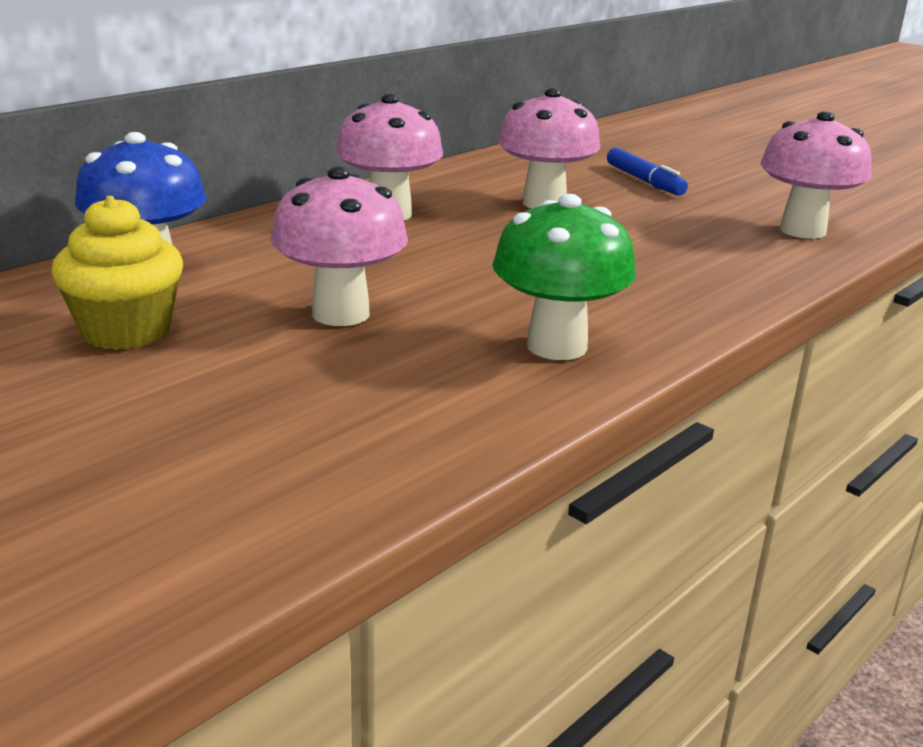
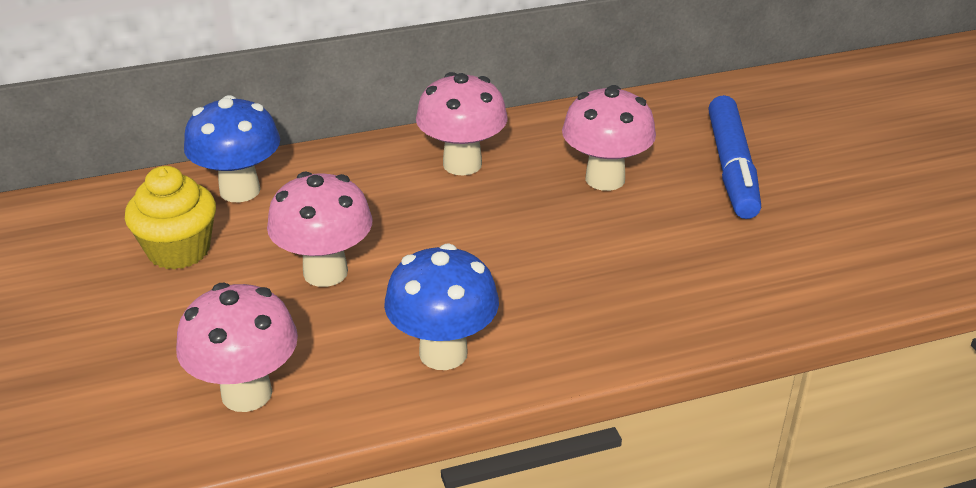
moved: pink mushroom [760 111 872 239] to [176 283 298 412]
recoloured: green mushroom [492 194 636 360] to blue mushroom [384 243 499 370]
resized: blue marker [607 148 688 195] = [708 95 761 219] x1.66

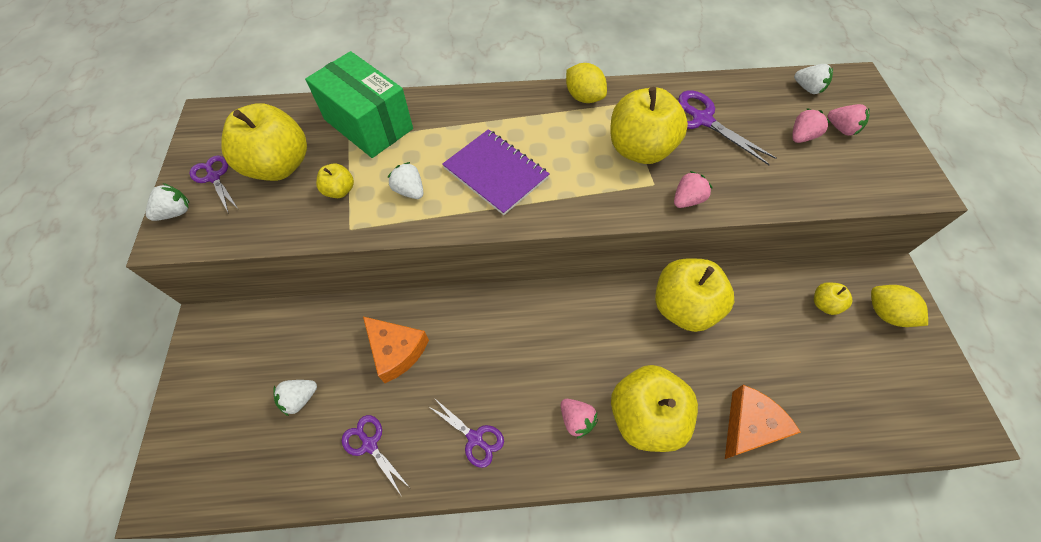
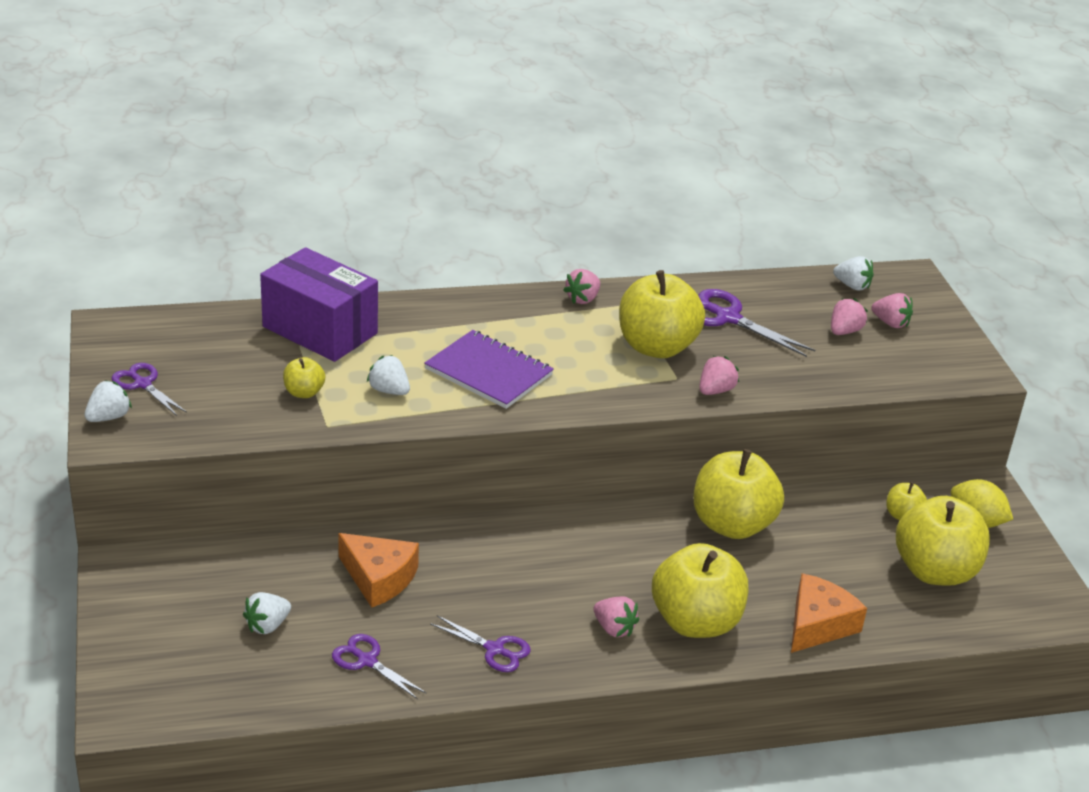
moved: yellow apple [221 103 307 181] to [896 496 990 586]
replaced: yellow lemon [566 63 607 103] to pink strawberry [564 269 600 304]
recoloured: green box [305 51 413 158] to purple box [260 247 378 362]

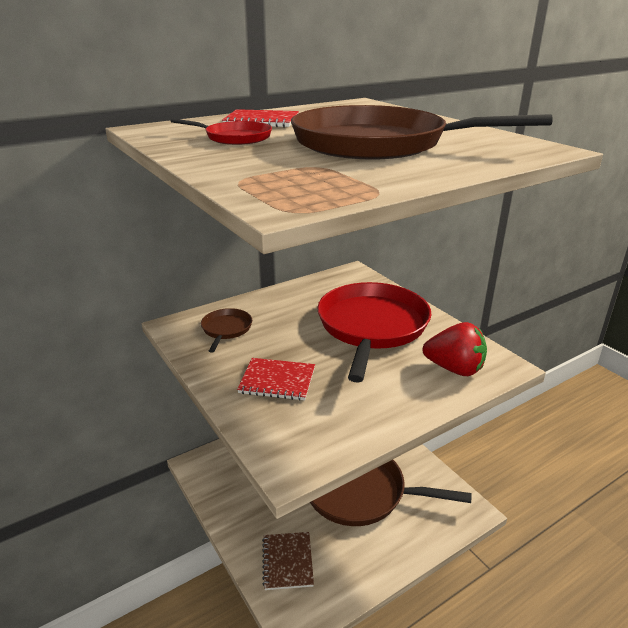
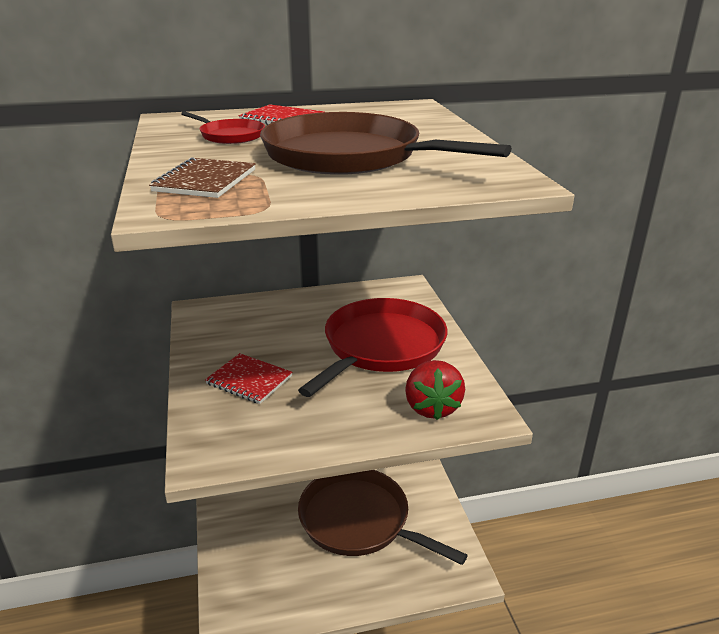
removed: brown pan [201 308 252 353]
moved: brown notebook [262 532 314 590] to [149 157 256 198]
turned: red strawberry [423 322 487 376] = [405 360 465 420] 45 degrees clockwise

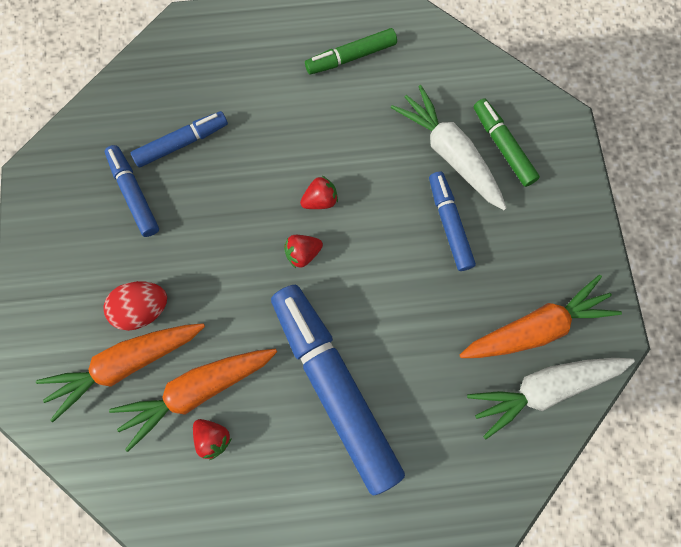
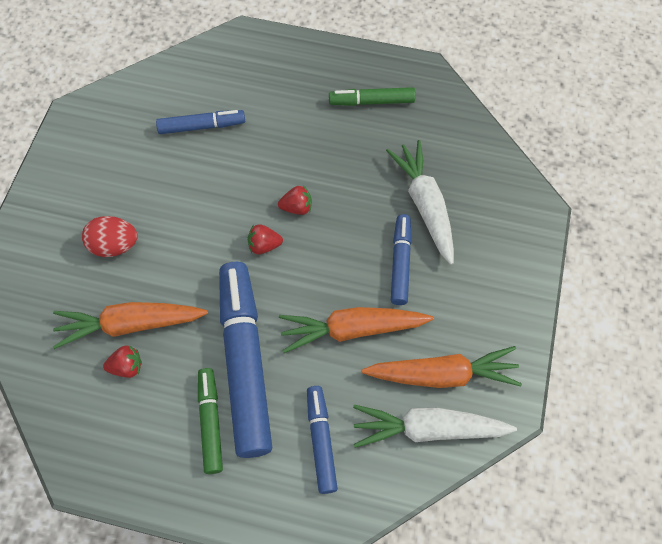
moved: green marker [474 98 540 187] to [198 368 223 474]; blue marker [105 145 159 237] to [307 386 338 494]; orange carrot [36 323 205 422] to [279 307 434 353]
turned: red strawberry [193 419 232 460] = [103 345 142 378] 75 degrees counterclockwise

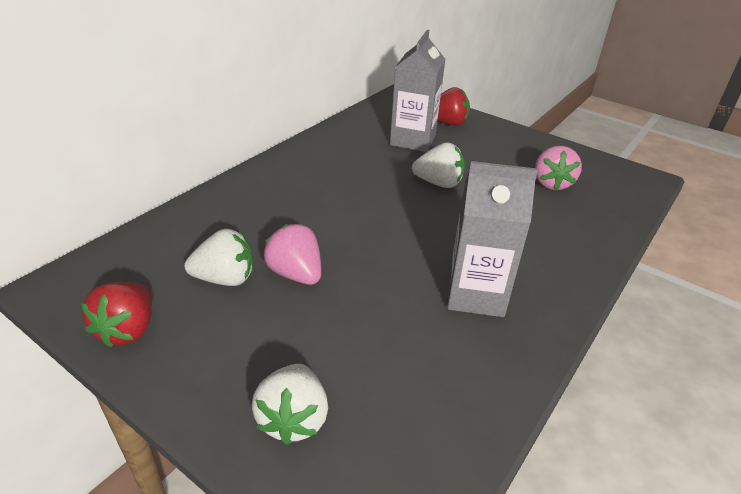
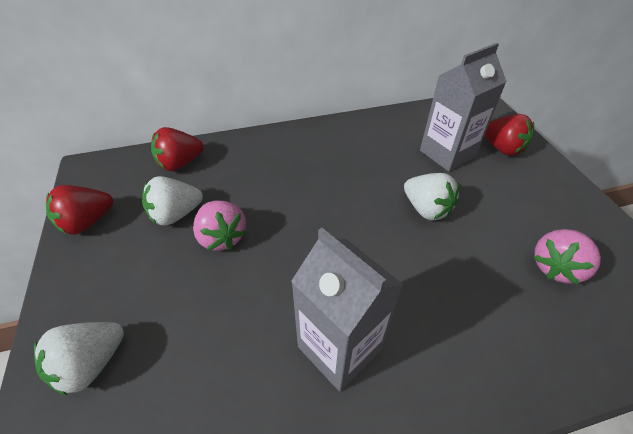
added: red strawberry [151 127 204 171]
turned: pink strawberry [264 224 321 285] = [193 201 247 251] 150 degrees clockwise; white strawberry [184 229 253 286] = [142 176 203 226] 120 degrees clockwise

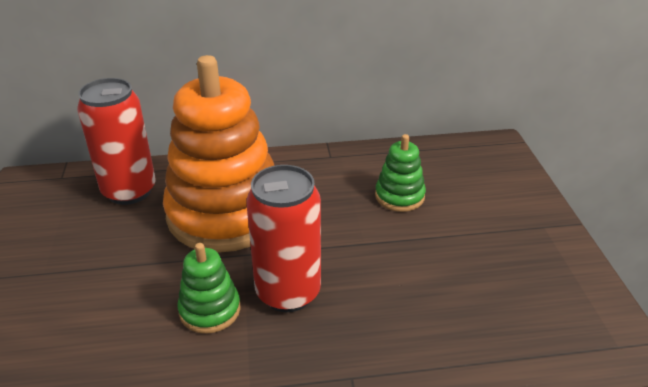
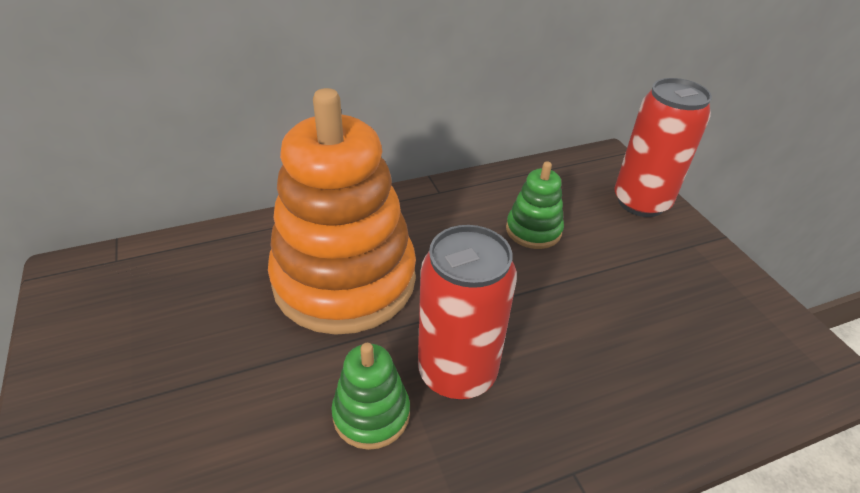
moved: red can [77 78 156 205] to [614 78 712 217]

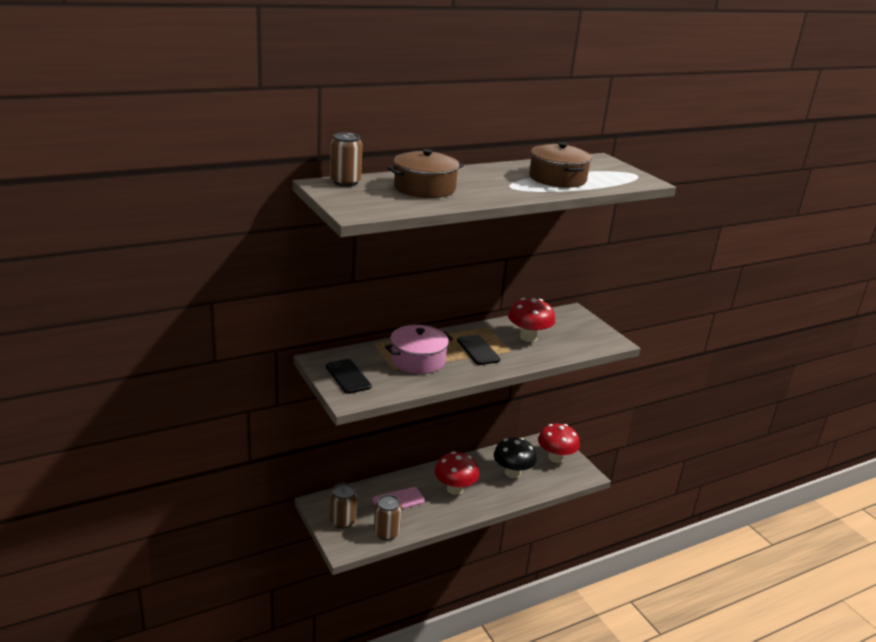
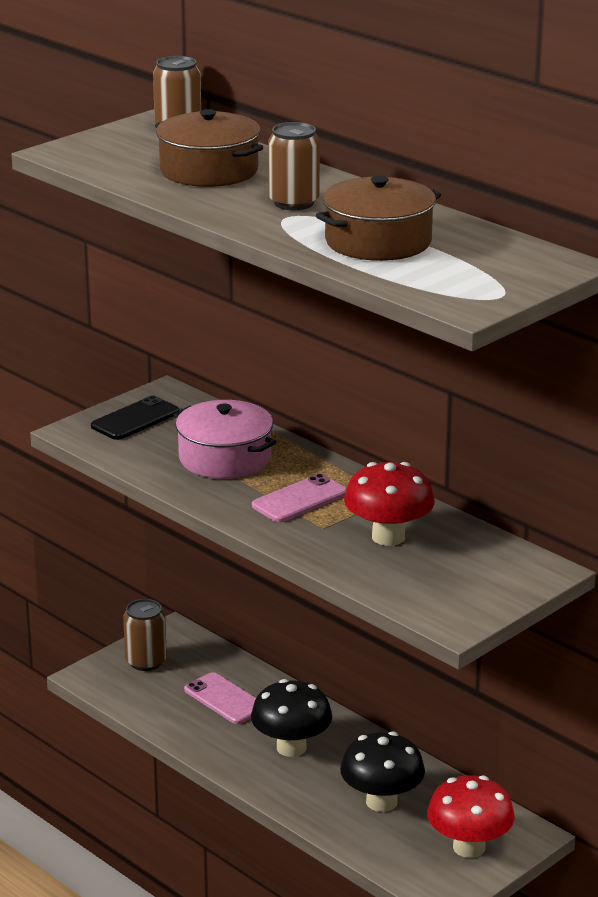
moved: brown can [374 495 402 540] to [268 122 320 210]
recoloured: black phone [457 335 500 365] to pink phone [252 474 347 522]; red mushroom [435 452 479 495] to black mushroom [251 679 332 757]

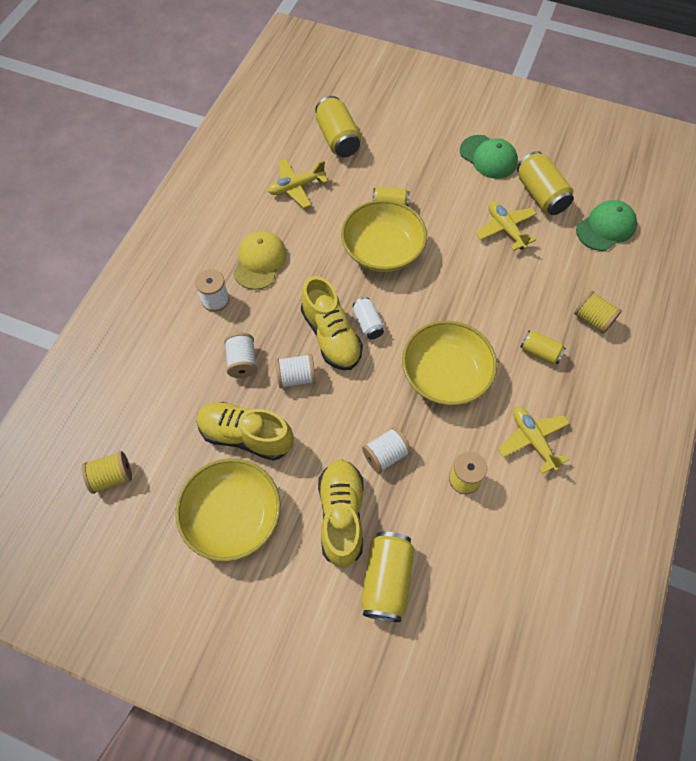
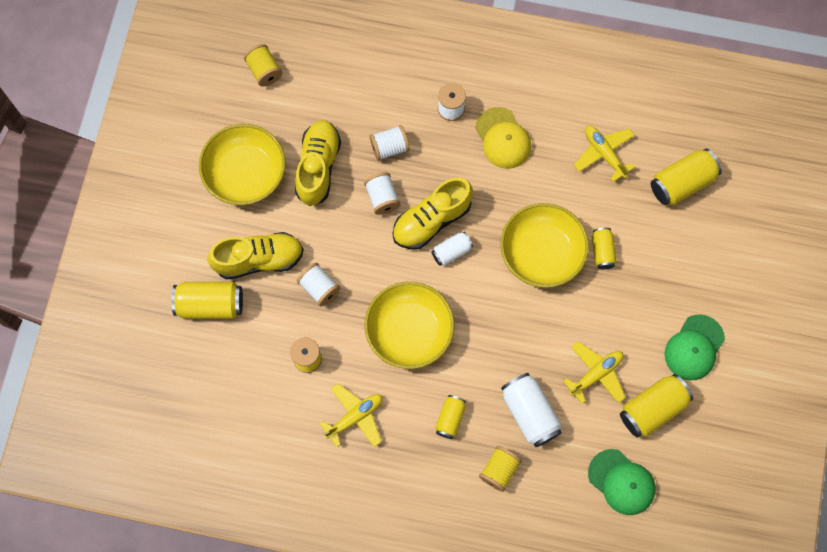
added: white can [501 373 561 447]
turned: yellow cap [233 231 287 290] = [475 107 531 169] 60 degrees clockwise

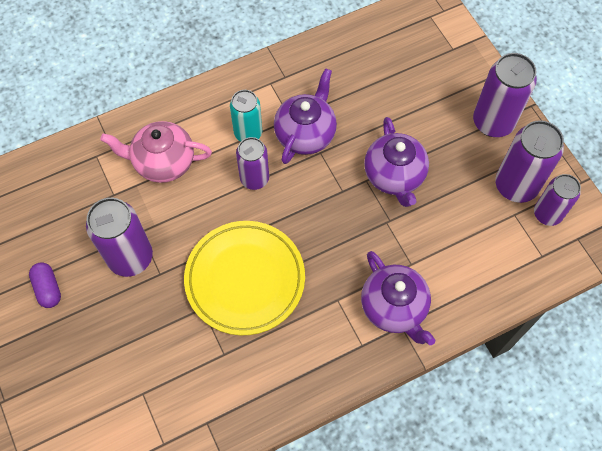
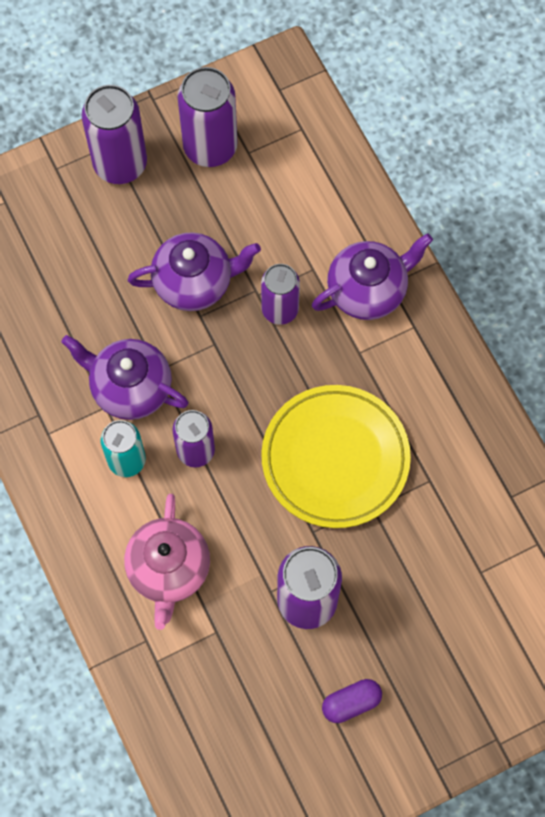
moved: purple can [534 174 581 226] to [261 264 300 325]

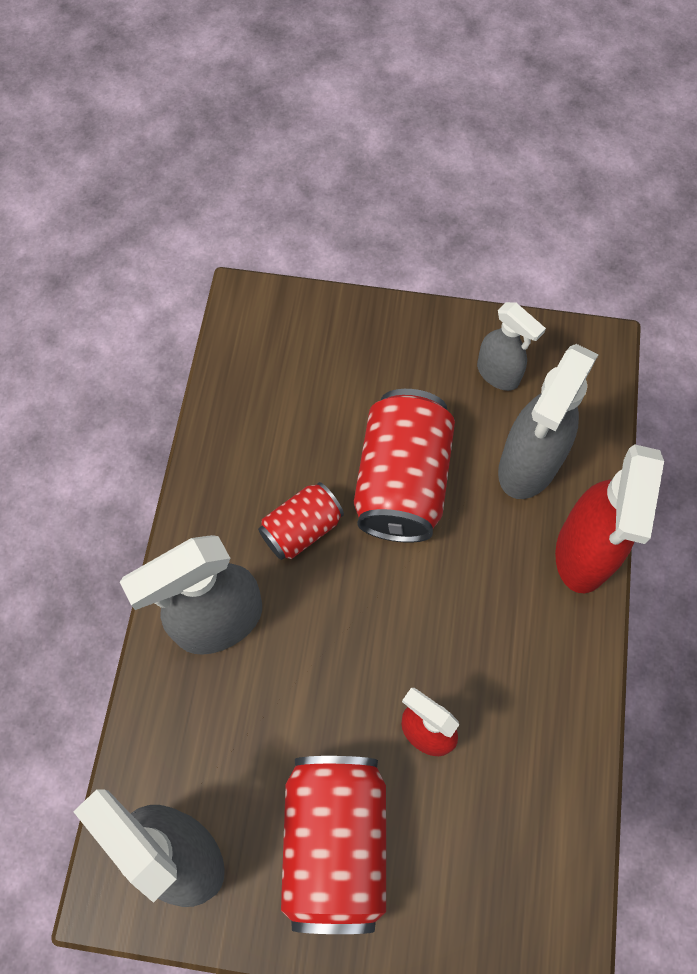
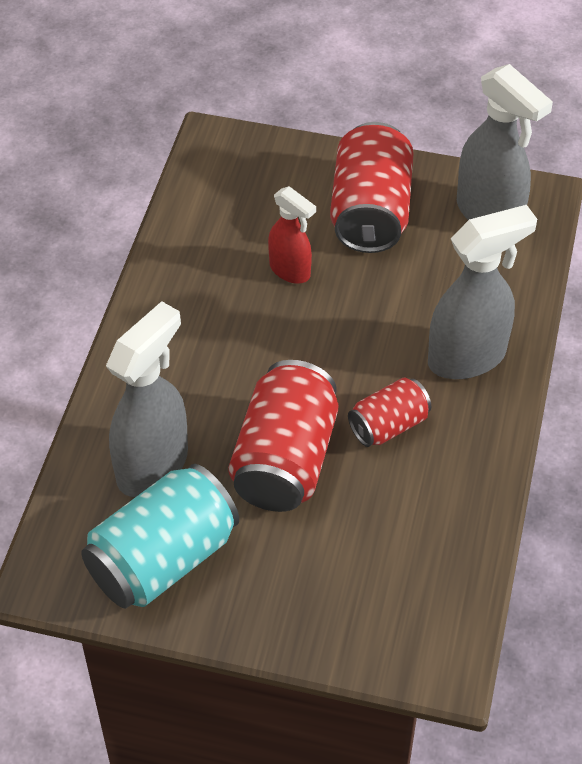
removed: red spray bottle [555 444 664 593]
replaced: grey spray bottle [477 302 546 391] to turquoise can [81 464 239 608]

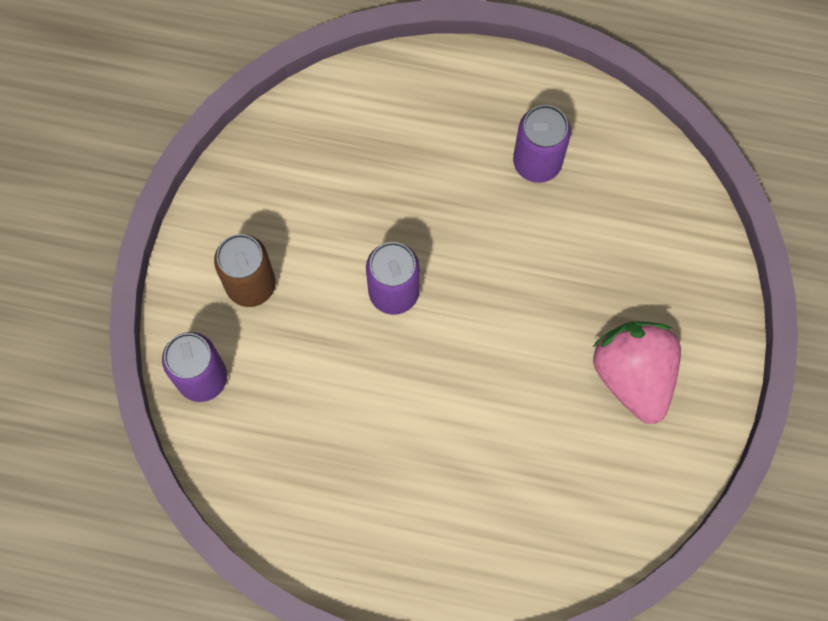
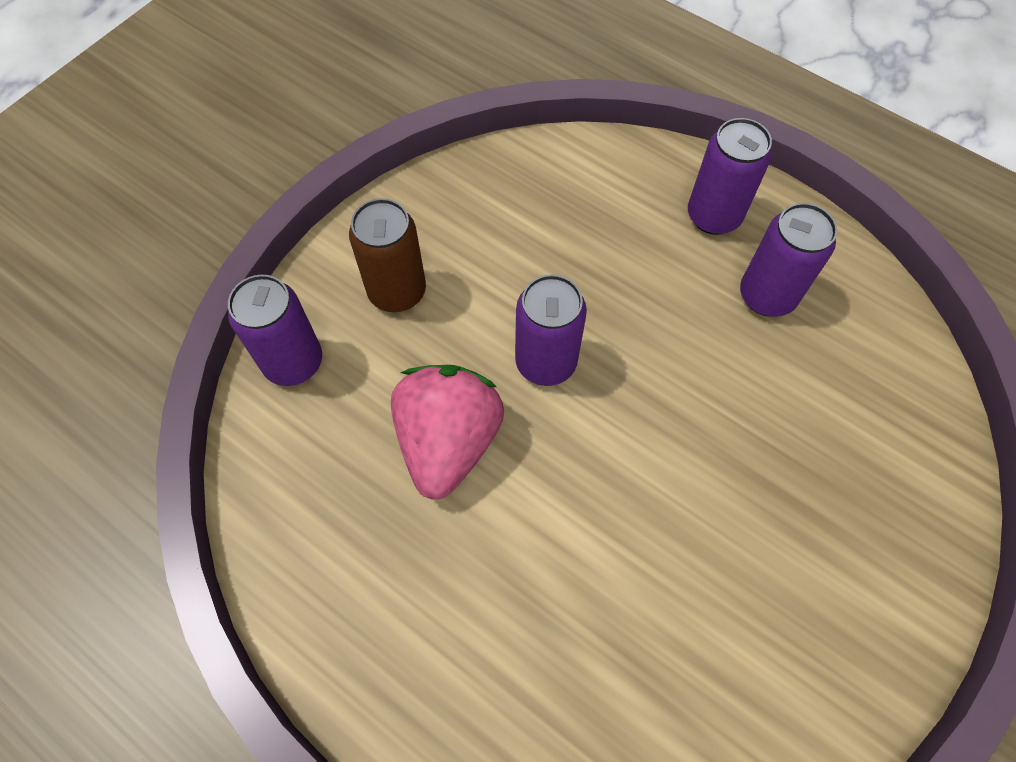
added: purple can [688 118 772 235]
moved: pink strawberry [593 322 681 424] to [391 365 504 500]

